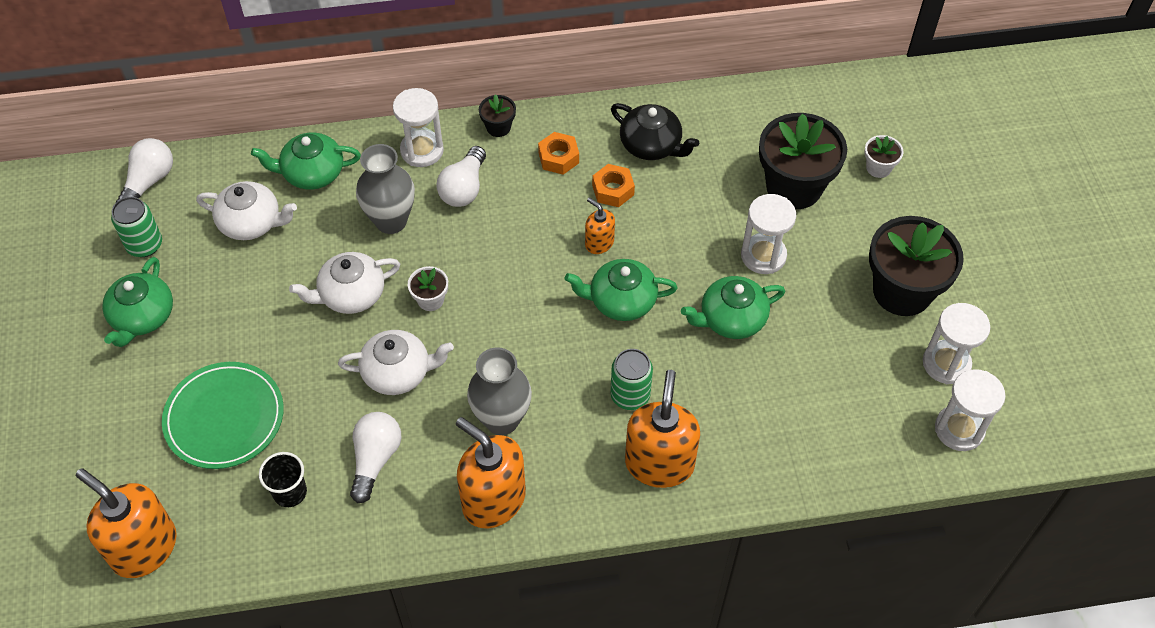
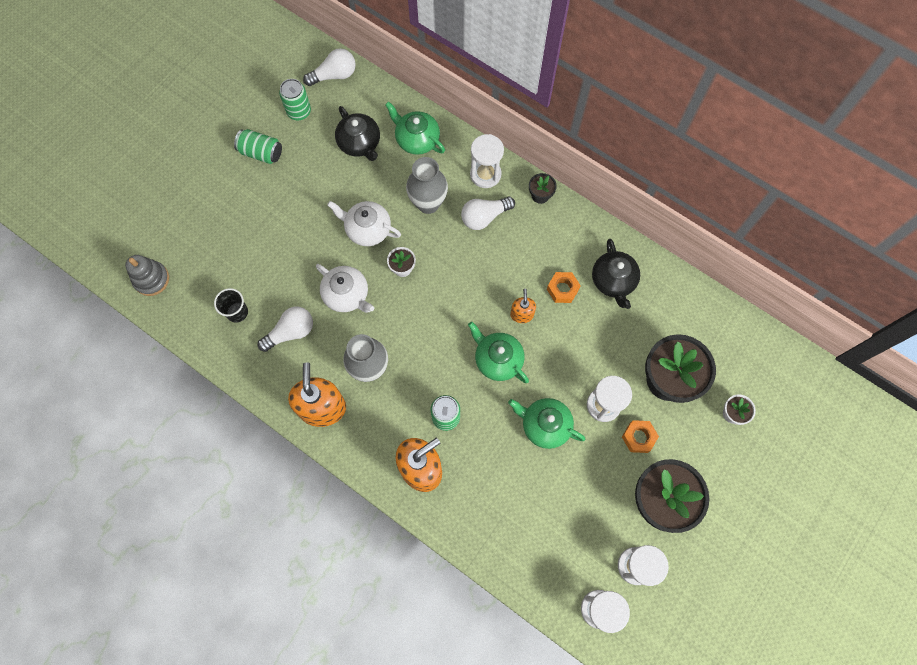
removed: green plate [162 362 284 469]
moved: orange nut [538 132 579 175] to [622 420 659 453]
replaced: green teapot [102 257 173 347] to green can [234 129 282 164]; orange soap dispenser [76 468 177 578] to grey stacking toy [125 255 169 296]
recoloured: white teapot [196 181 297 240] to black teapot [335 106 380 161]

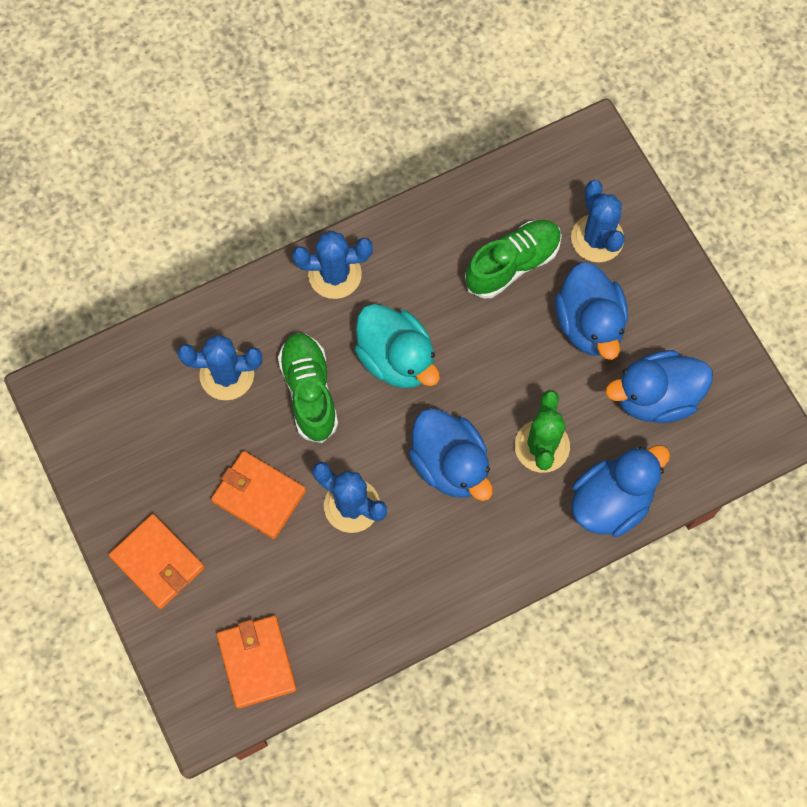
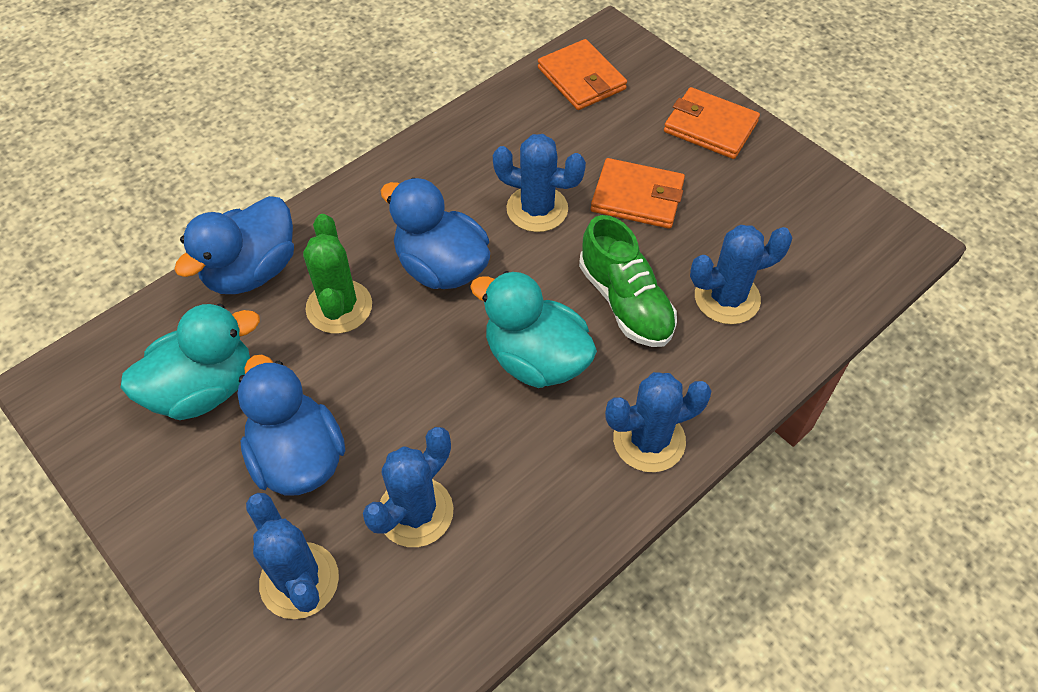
replaced: green shoe [465 220 562 298] to blue cactus [363 427 454 547]
recoloured: blue duck [605 350 713 423] to turquoise duck [121 303 260 420]

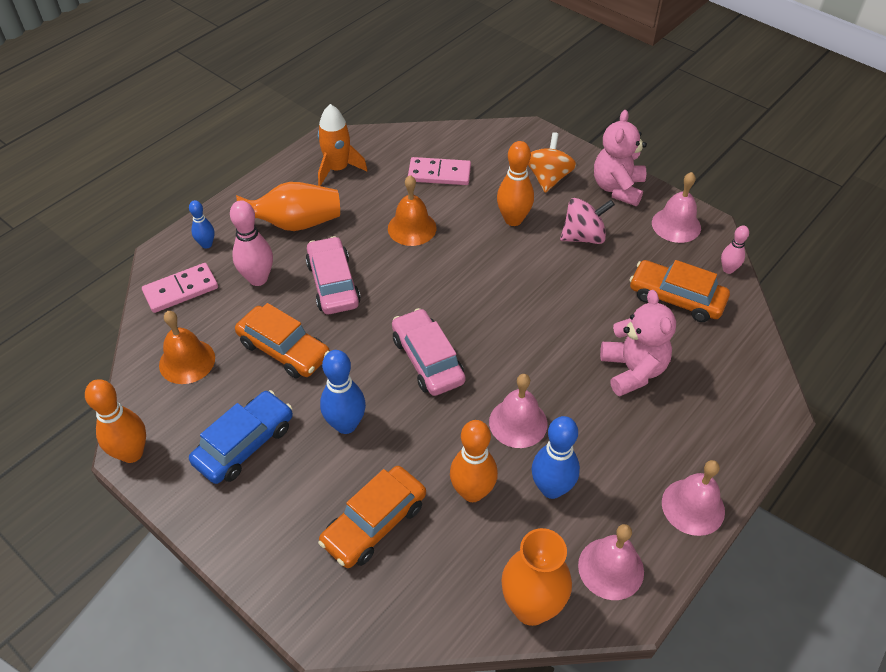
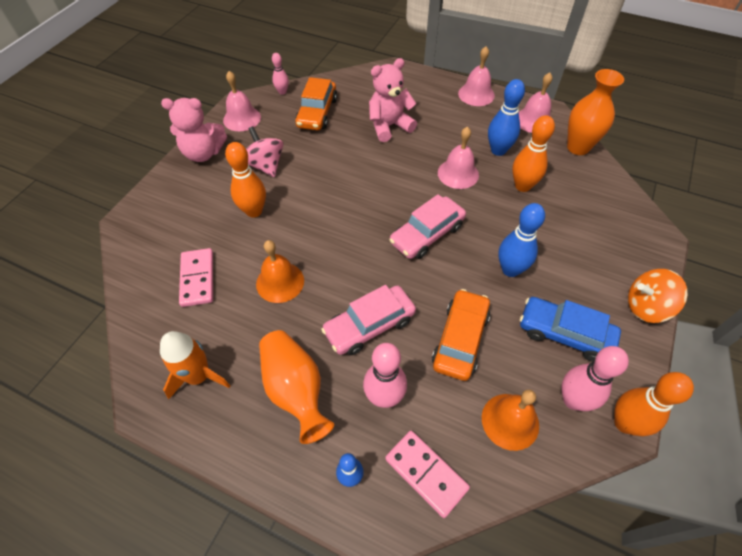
removed: orange car [318 466 426 568]
added: pink bowling pin [561 346 629 411]
moved: orange spinning top [528 132 576 193] to [628 269 688 323]

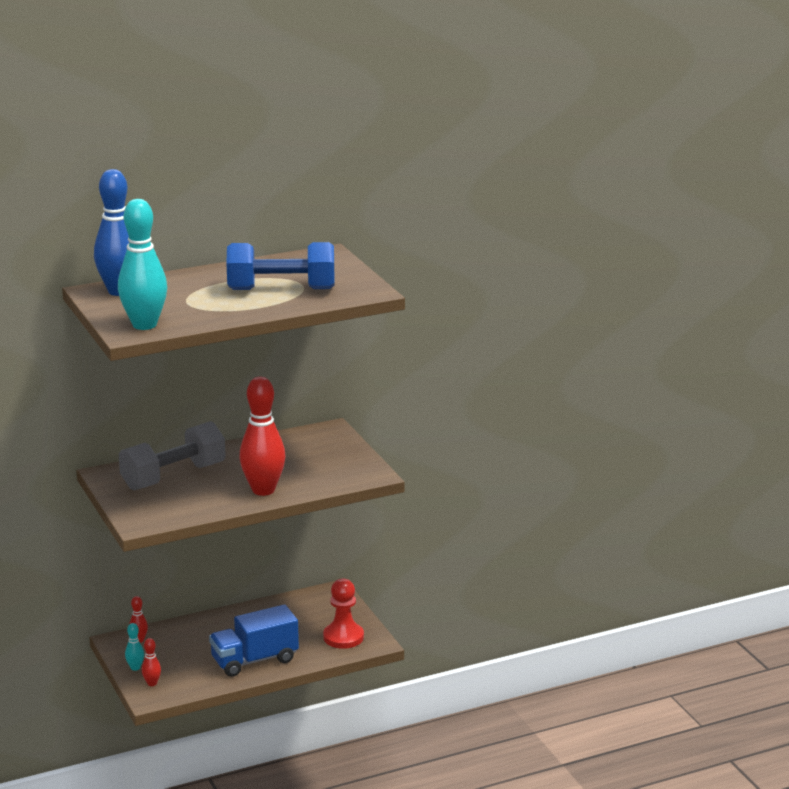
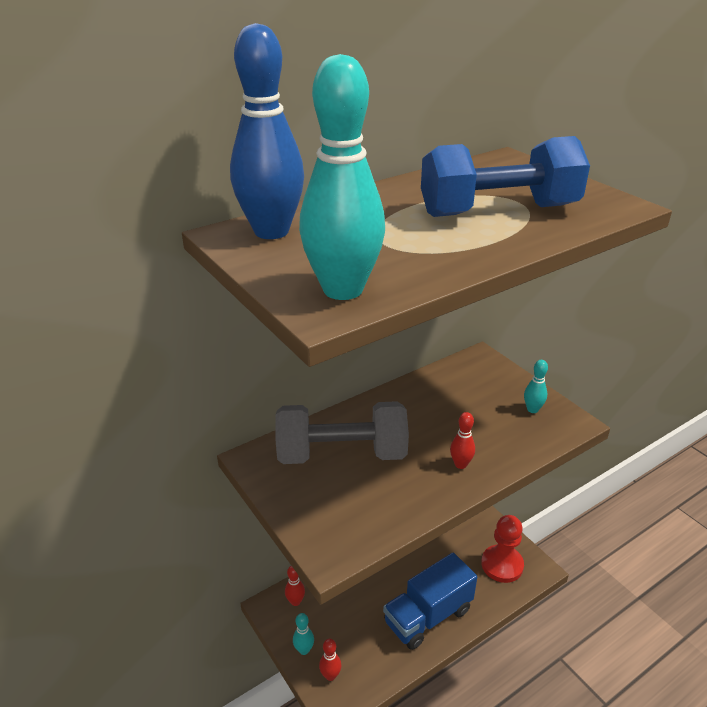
added: turquoise bowling pin [524 360 548 413]
turned: grey dumbbell [119 421 226 490] = [275 401 409 464] 45 degrees clockwise
resized: red bowling pin [239 377 286 496] = [450 412 475 469] x0.43

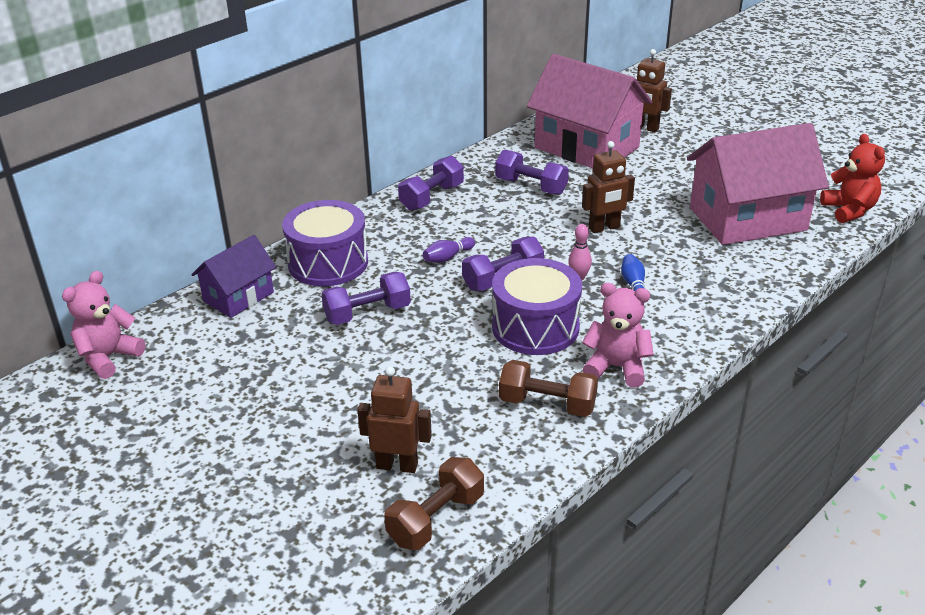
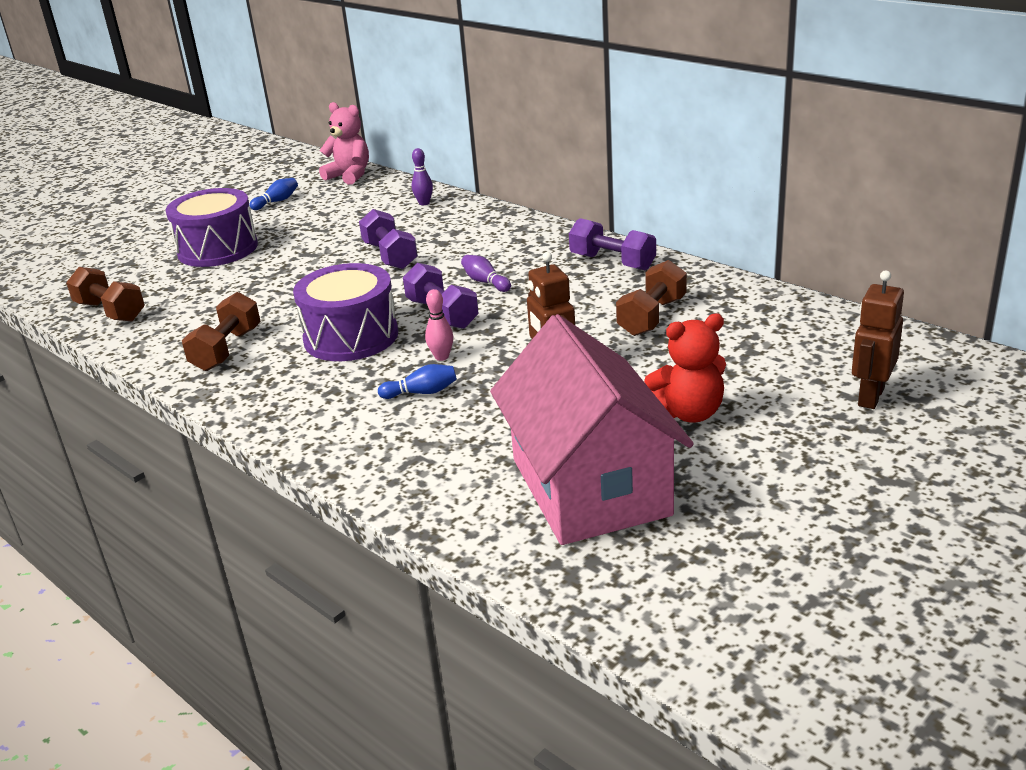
removed: pink house [527 54 652 168]; pink teddy bear [582 283 654 387]; brown robot [357 366 432 473]
added: blue bowling pin [249 178 298 210]
moved: red teddy bear [820 134 885 223] to [644 313 726 422]; purple drum [282 200 368 286] to [165 188 258 267]
replaced: purple house [192 235 276 318] to purple bowling pin [412 148 433 205]
recoloured: purple dumbbell [495 149 569 195] to brown dumbbell [616 260 687 336]

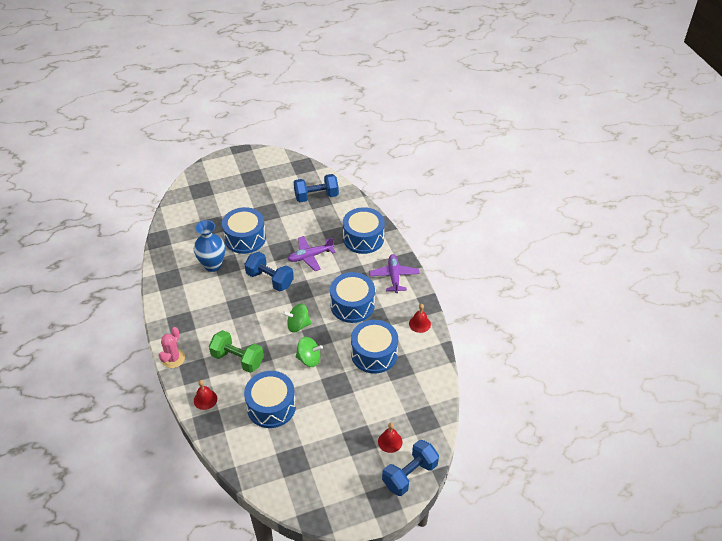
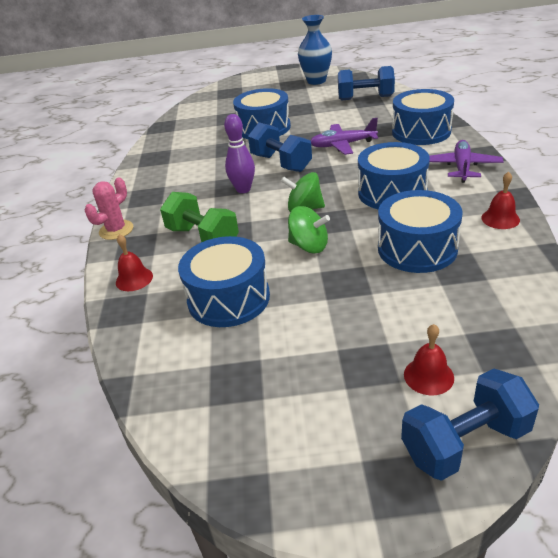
added: purple bowling pin [224 114 255 193]
moved: blue vase [194 220 225 272] to [298 15 332 85]

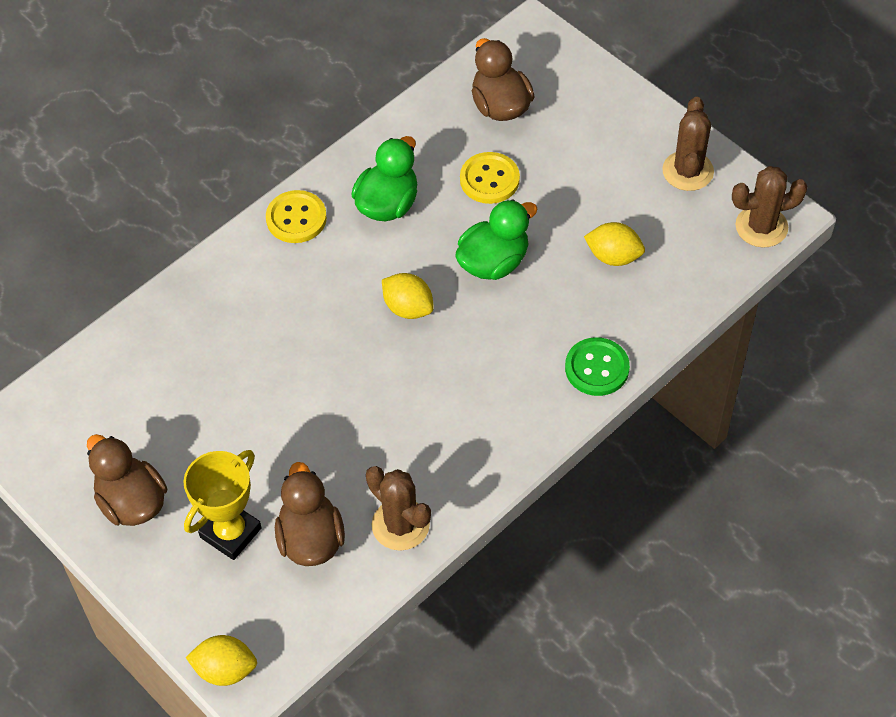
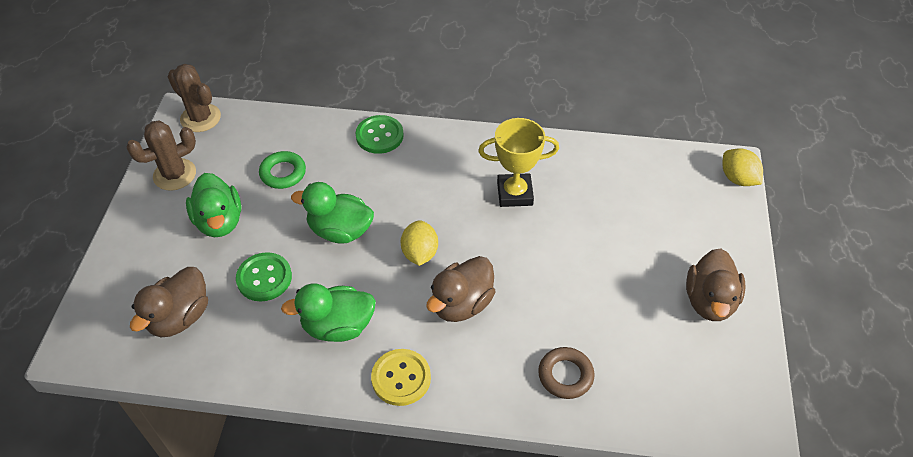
removed: brown cactus [366 466 431 551]
added: green duck [186 173 241 237]; brown ring [538 347 594 399]
moved: yellow trophy [183 450 262 560] to [478 118 559 207]; brown duck [275 462 345 566] to [426 256 495 322]
replaced: yellow lemon [584 222 645 266] to green ring [259 151 306 189]
recoloured: yellow button [460 152 520 204] to green button [236 252 292 301]

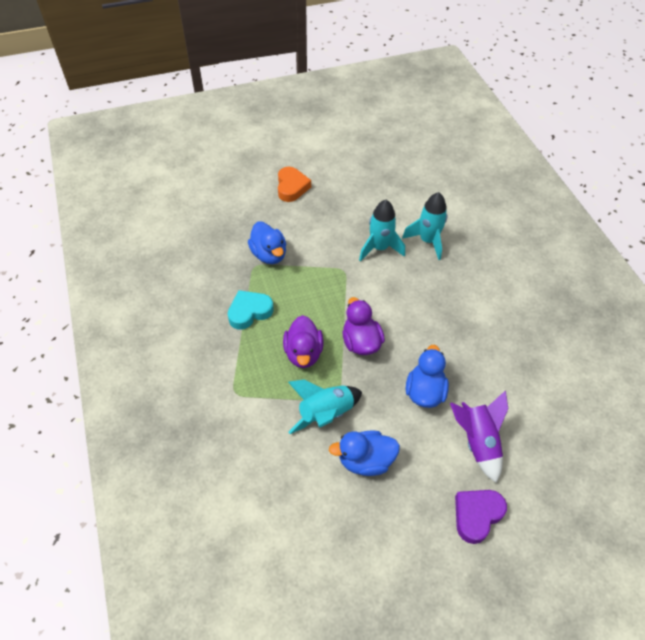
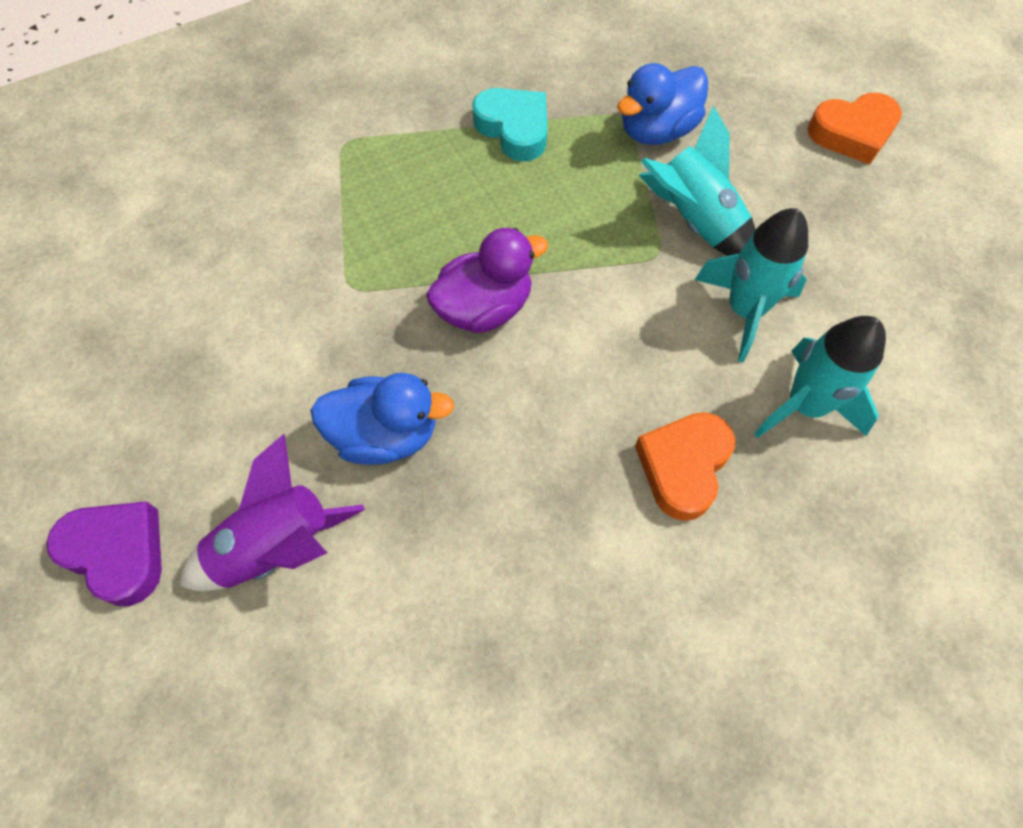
removed: purple duck [283 315 324 368]; blue duck [329 431 400 476]
added: orange heart [635 412 735 521]
moved: turquoise rocket [288 380 362 434] to [639 105 756 256]

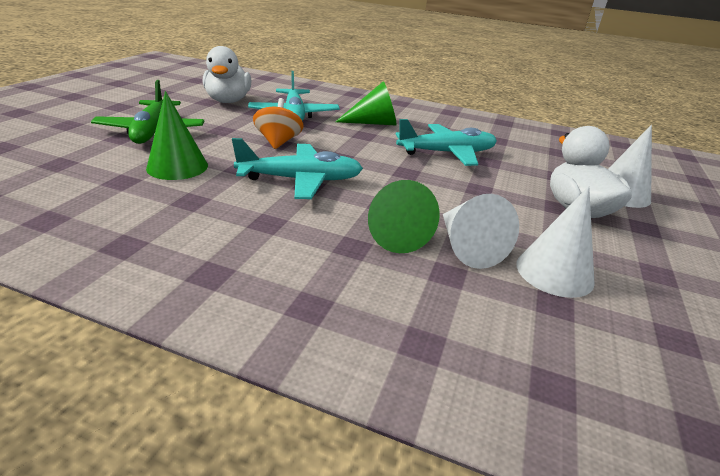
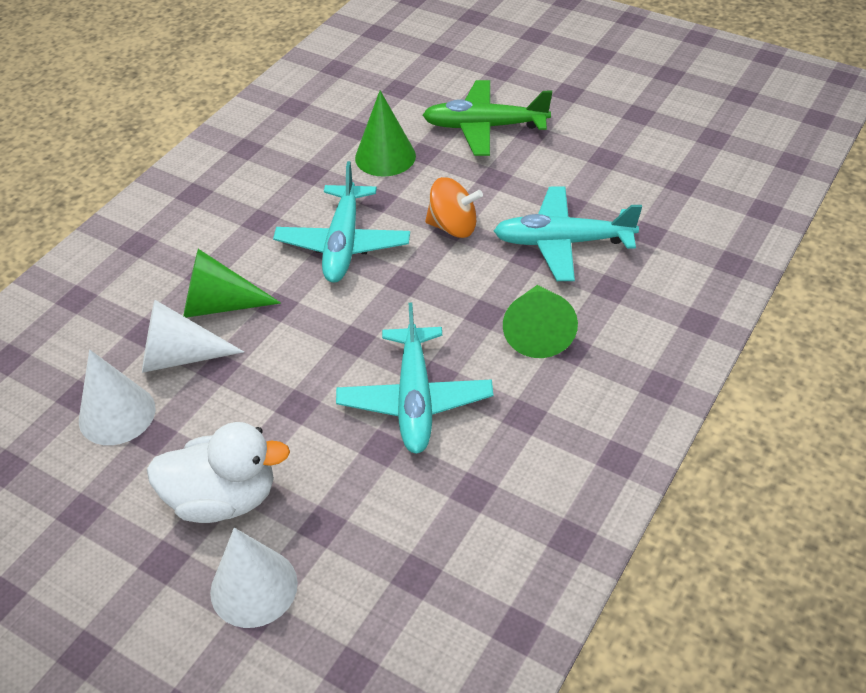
removed: white duck [203 46 251 103]

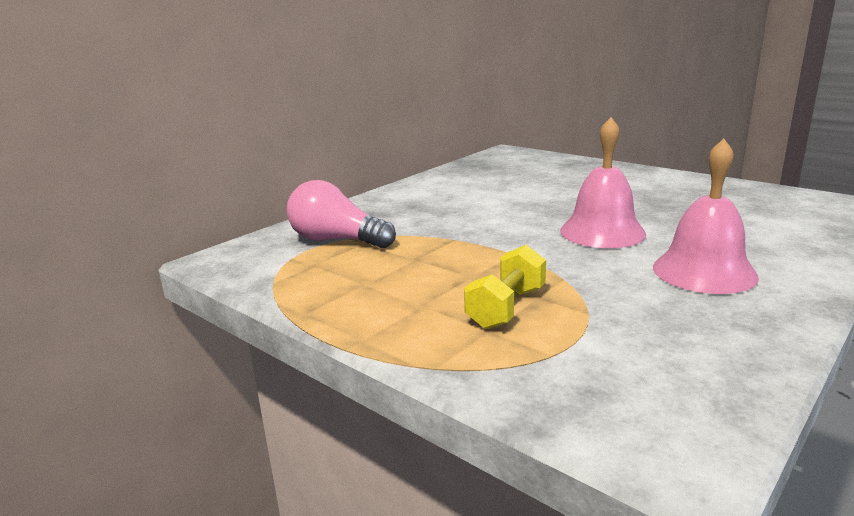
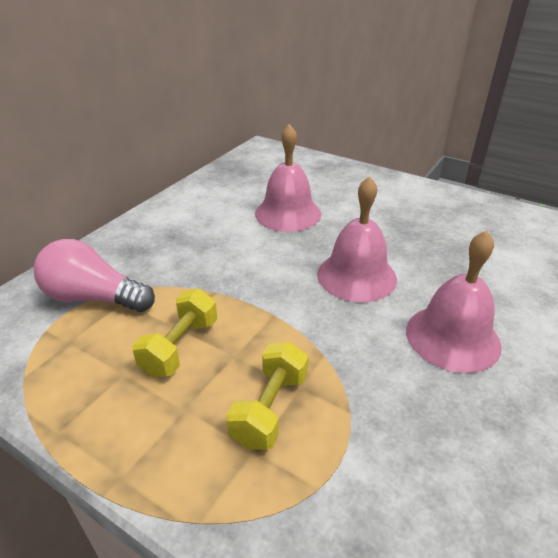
added: pink bell [255 124 321 232]; yellow dumbbell [132 289 217 377]

